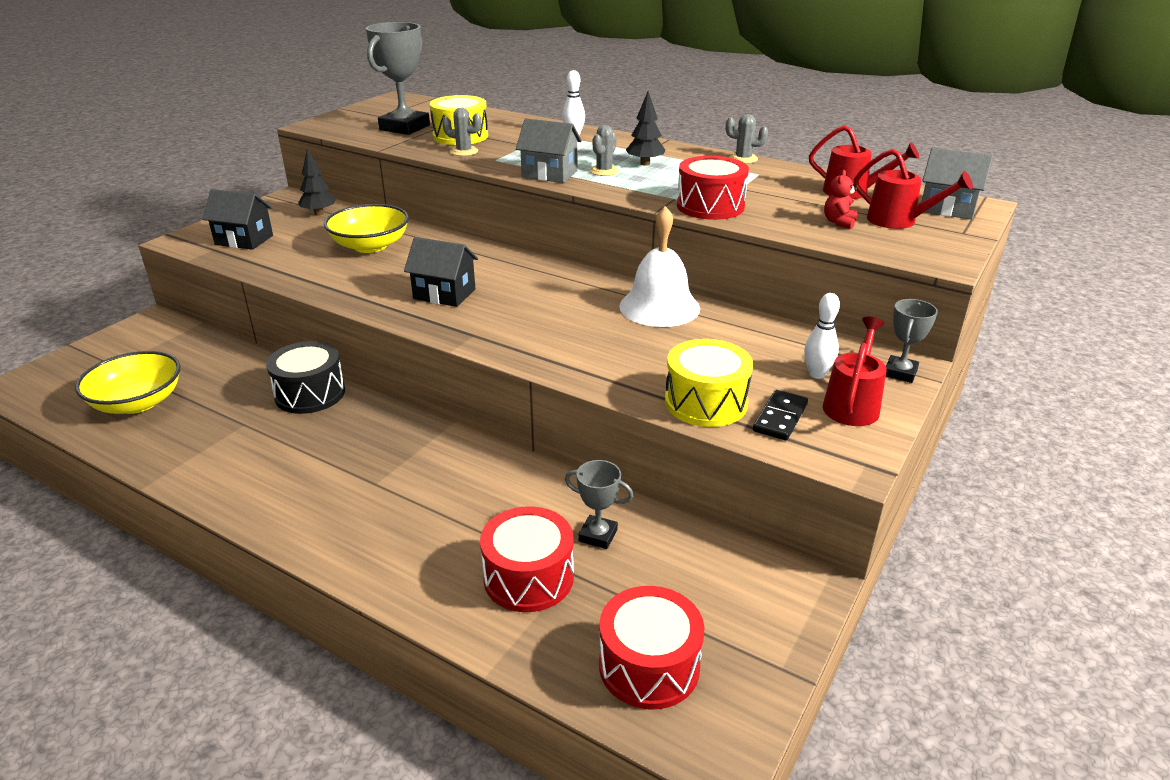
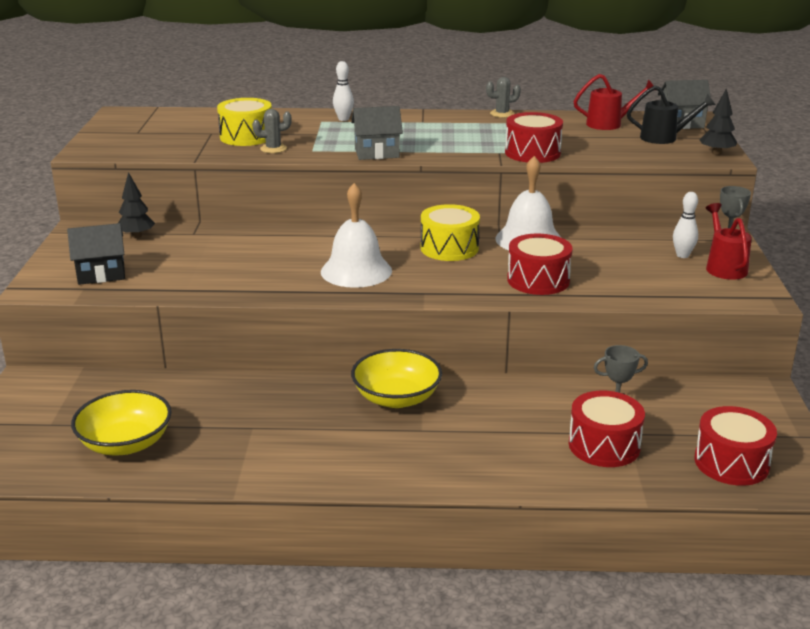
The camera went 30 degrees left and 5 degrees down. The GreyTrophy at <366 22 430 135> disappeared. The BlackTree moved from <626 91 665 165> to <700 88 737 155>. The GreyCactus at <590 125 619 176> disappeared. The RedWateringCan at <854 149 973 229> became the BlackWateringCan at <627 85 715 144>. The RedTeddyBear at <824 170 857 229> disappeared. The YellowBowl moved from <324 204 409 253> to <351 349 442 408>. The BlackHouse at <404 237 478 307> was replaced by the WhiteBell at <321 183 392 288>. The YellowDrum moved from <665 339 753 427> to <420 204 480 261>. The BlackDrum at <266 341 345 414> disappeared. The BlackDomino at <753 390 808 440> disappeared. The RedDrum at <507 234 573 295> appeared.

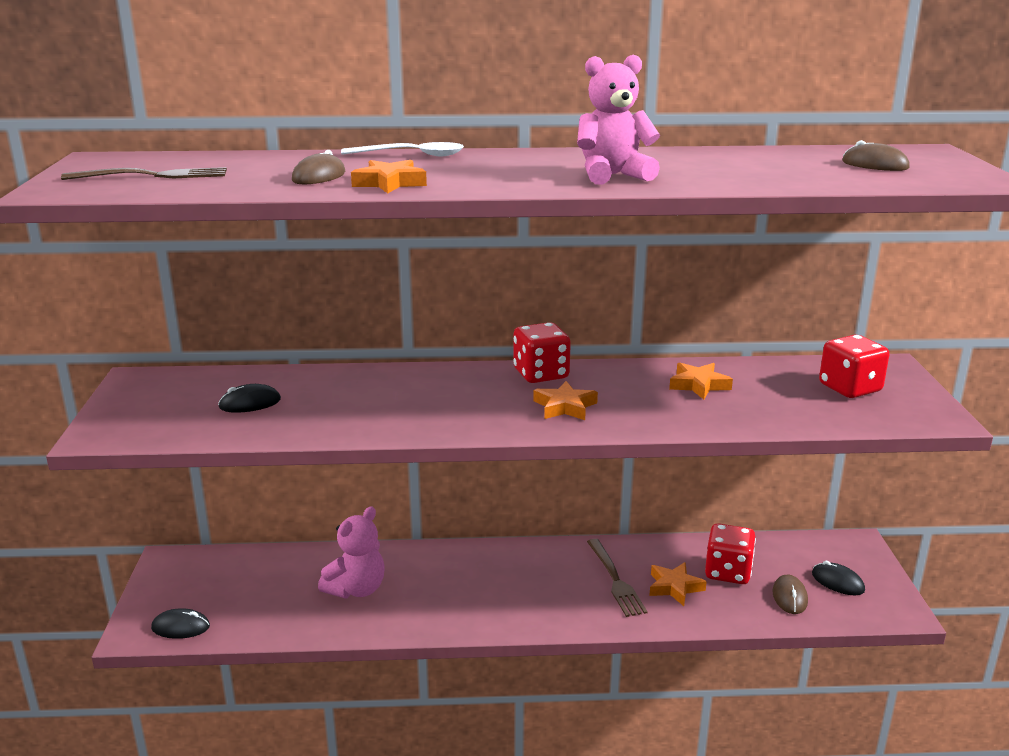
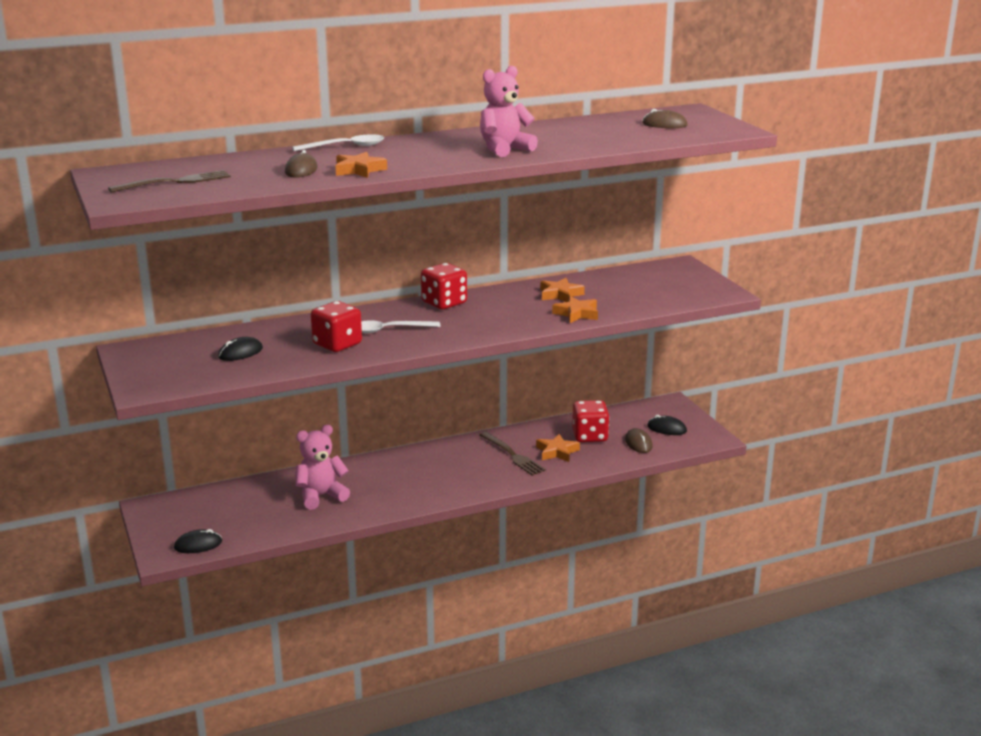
The camera went 20 degrees left and 0 degrees up. The RedDice moved from <819 335 890 398> to <311 301 362 352>. The OrangeStar moved from <533 381 598 420> to <552 296 598 323>. The PinkTeddyBear at <318 506 385 598> turned 135 degrees counterclockwise. The WhiteSpoon at <361 320 441 333> appeared.

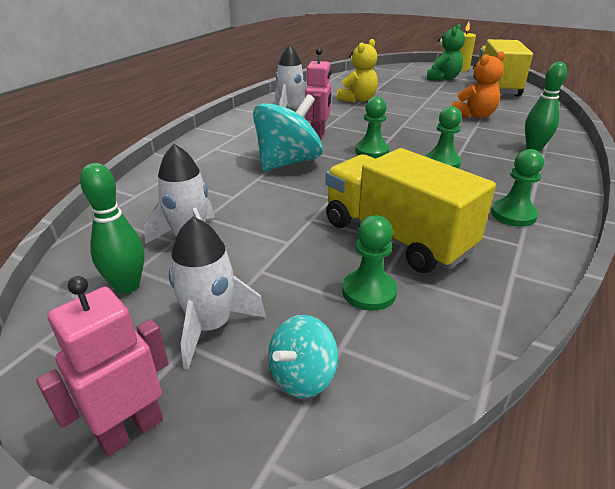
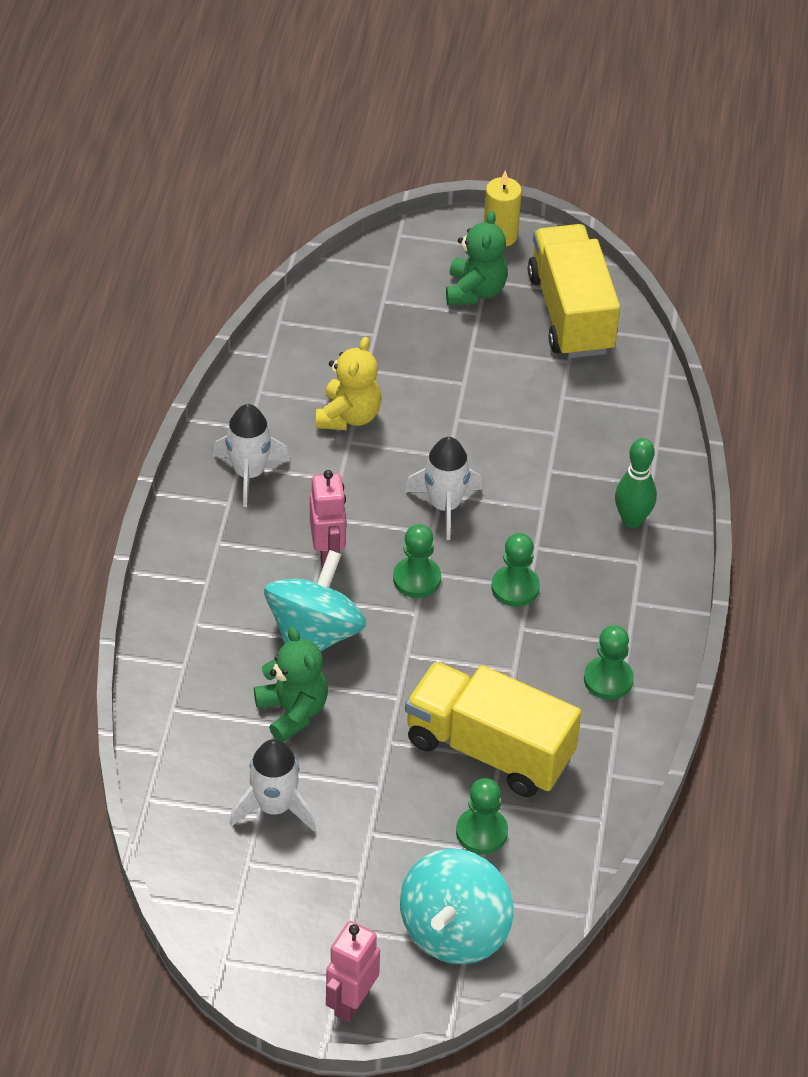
The camera went 20 degrees left and 15 degrees up. The OrangeTeddyBear at <452 51 505 118> disappeared. The GreenBowlingPin at <80 163 144 294> disappeared. The WhiteRocket moved from <169 216 266 370> to <405 437 482 540>. The TurquoiseSpinningTop at <268 315 338 398> changed to 1.87 times the size. The GreenTeddyBear at <254 626 328 742> appeared.

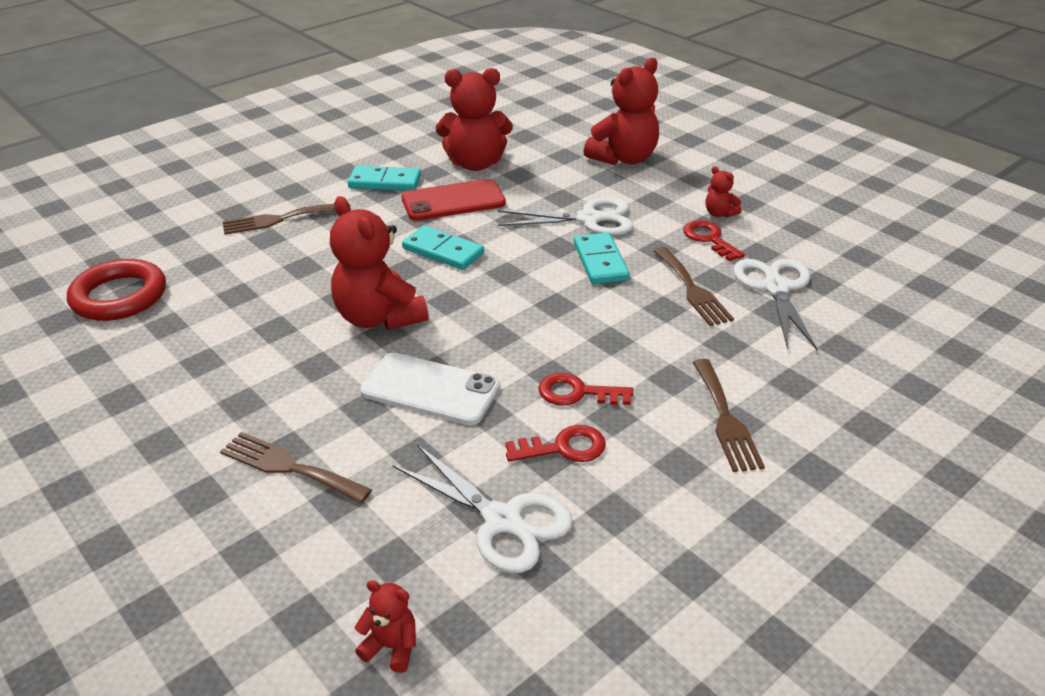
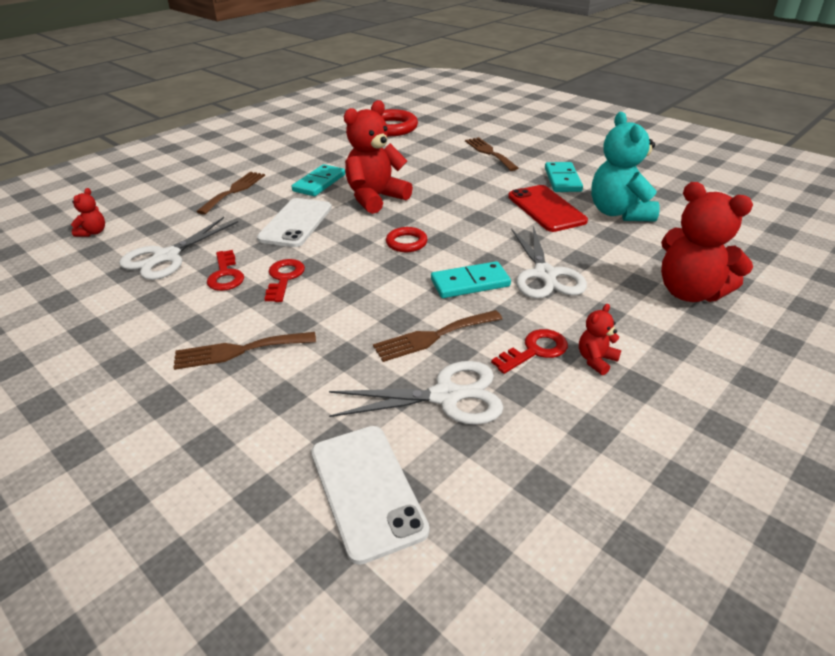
The camera went 85 degrees right and 0 degrees up. The RedTeddyBear at <436 68 513 171> became the TurquoiseTeddyBear at <591 112 660 221>. The TurquoiseDomino moved from <402 226 484 270> to <292 164 345 196>. The RedRing at <386 227 427 252> appeared. The WhitePhone at <311 426 429 565> appeared.

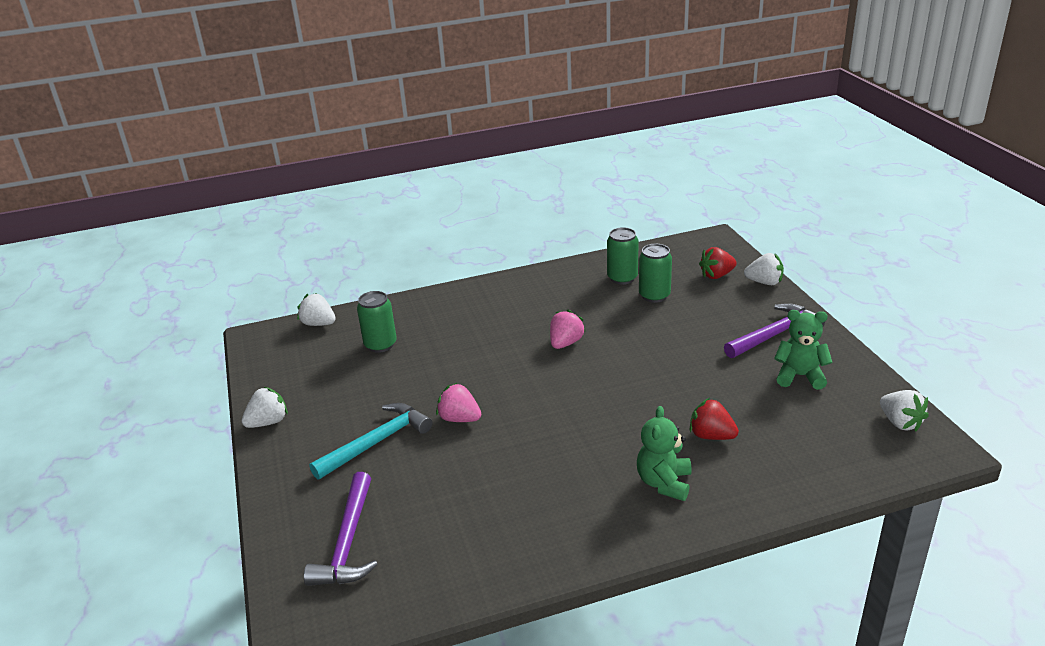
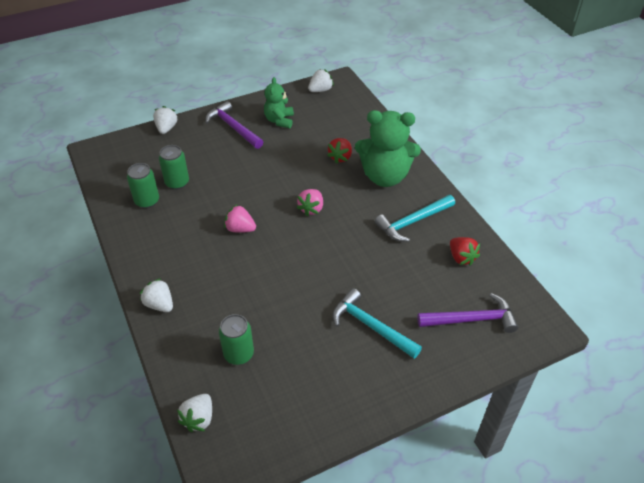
The camera went 100 degrees left and 15 degrees up. The RedStrawberry moved from <699 247 737 279> to <450 237 480 266>. The PinkStrawberry moved from <436 382 481 422> to <297 189 323 216>. The WhiteStrawberry moved from <242 387 288 428> to <140 278 173 312>. The GreenTeddyBear at <637 406 692 501> changed to 1.75 times the size. The TurquoiseHammer at <375 195 455 242> appeared.

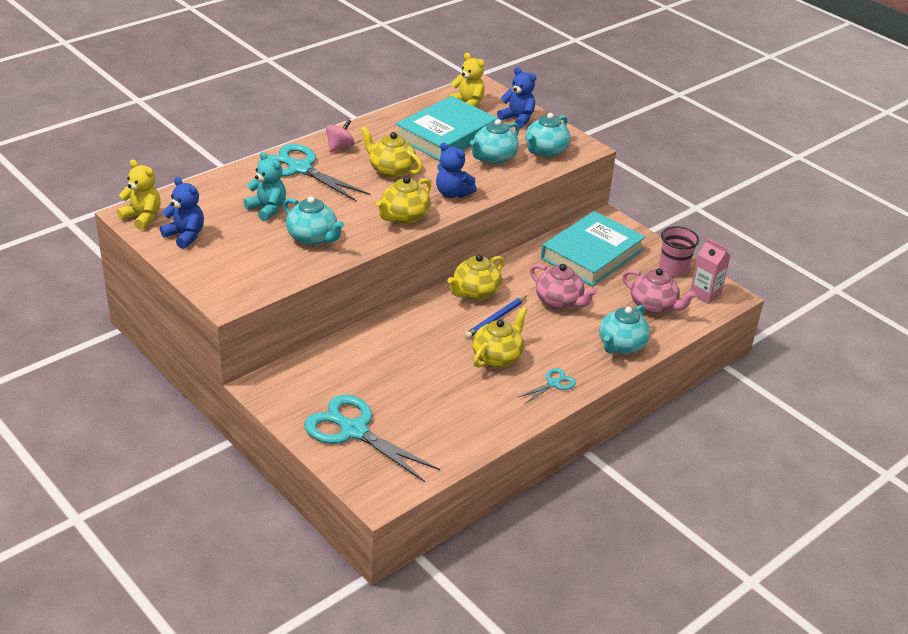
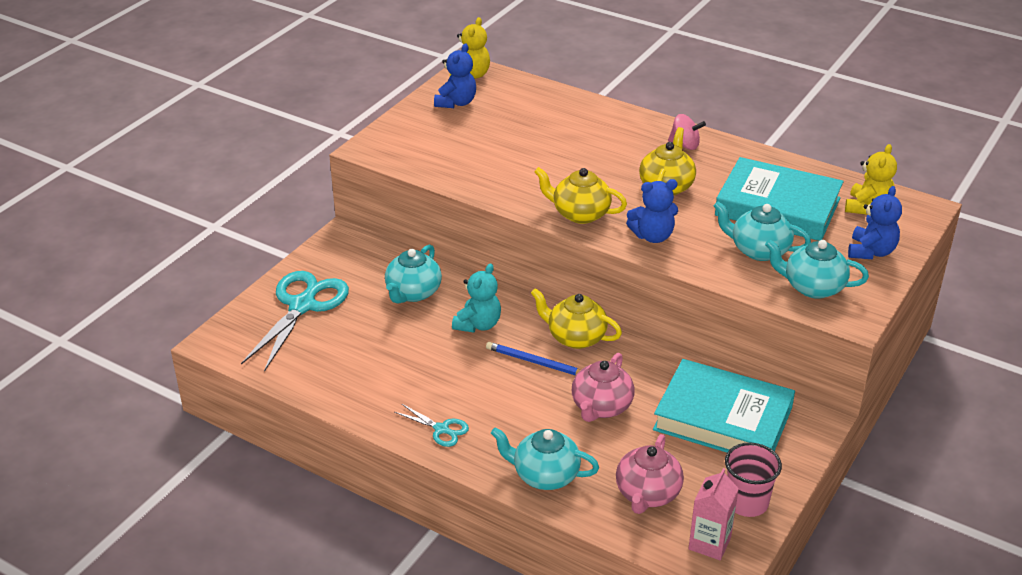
The camera went 75 degrees right and 0 degrees up. The BlueTeddyBear at <436 142 477 198> turned 120 degrees counterclockwise. The TurquoiseScissors at <258 144 370 202> disappeared. The TurquoiseTeddyBear moved from <244 152 286 221> to <452 263 501 333>. The TurquoiseTeapot moved from <283 196 344 245> to <385 244 442 304>. The YellowTeapot at <472 307 527 368> disappeared.

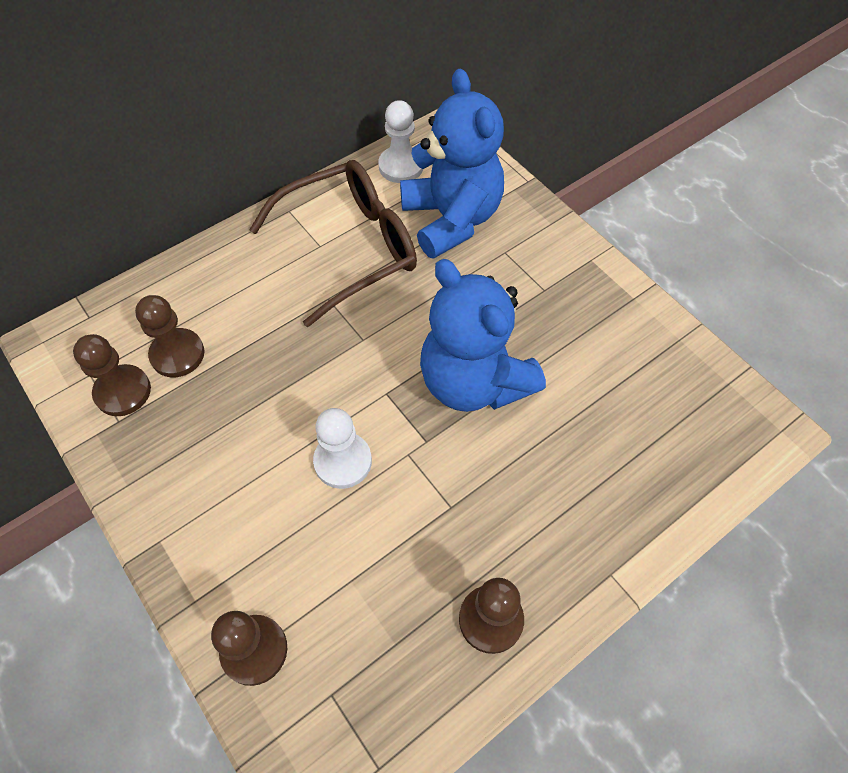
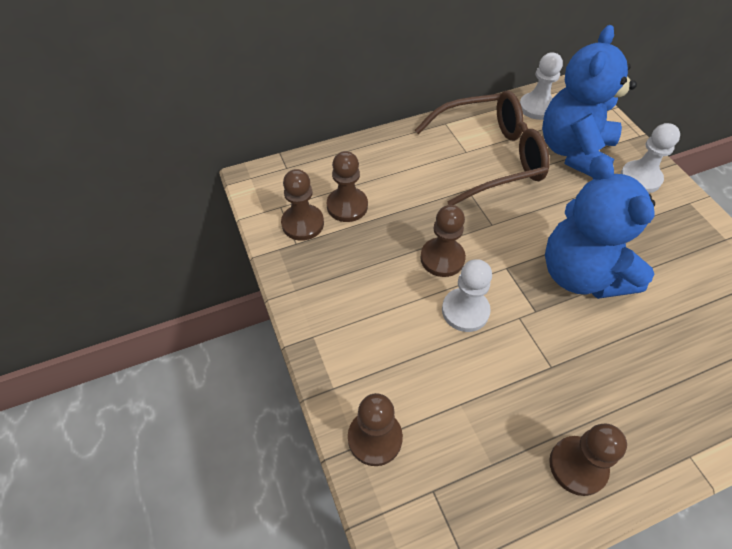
The camera went 15 degrees right and 5 degrees down. The BlueTeddyBear at <400 69 504 259> turned 150 degrees counterclockwise. The WhitePawn at <620 123 680 193> appeared. The BrownPawn at <420 205 466 277> appeared.

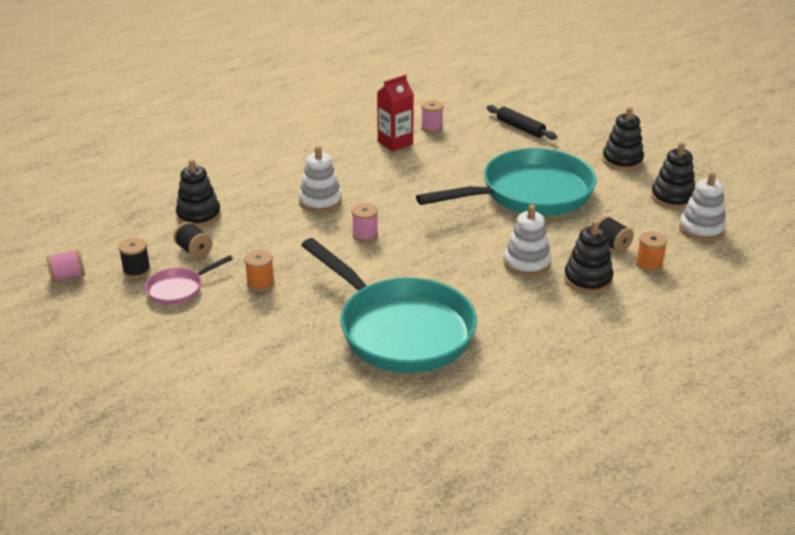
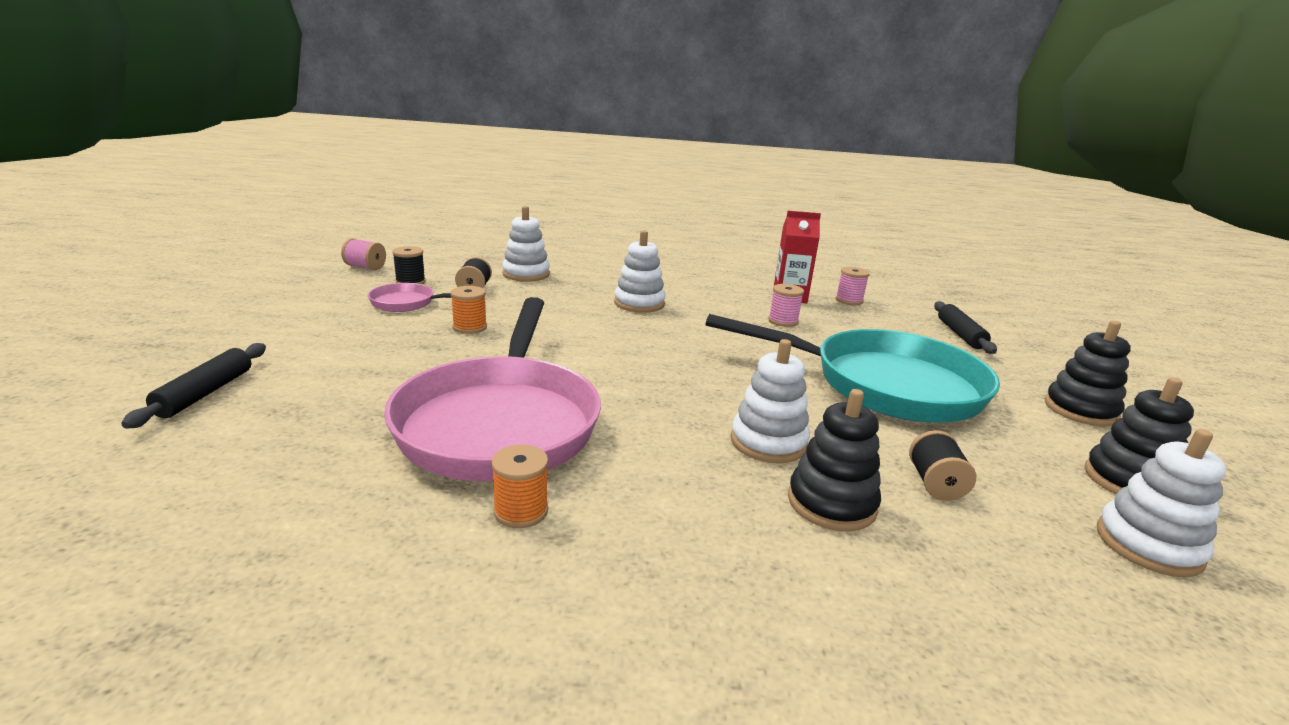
The camera went 40 degrees right and 10 degrees down. The BlackStackingToy at <176 159 221 227> became the WhiteStackingToy at <502 206 550 282>. The PinkSpool moved from <352 203 378 242> to <768 284 804 327>. The OrangeSpool moved from <636 231 667 272> to <492 445 548 528>. The TurquoisePan at <301 238 477 373> became the PinkPan at <384 297 601 481>. The BlackRollingPin at <121 343 266 429> appeared.

